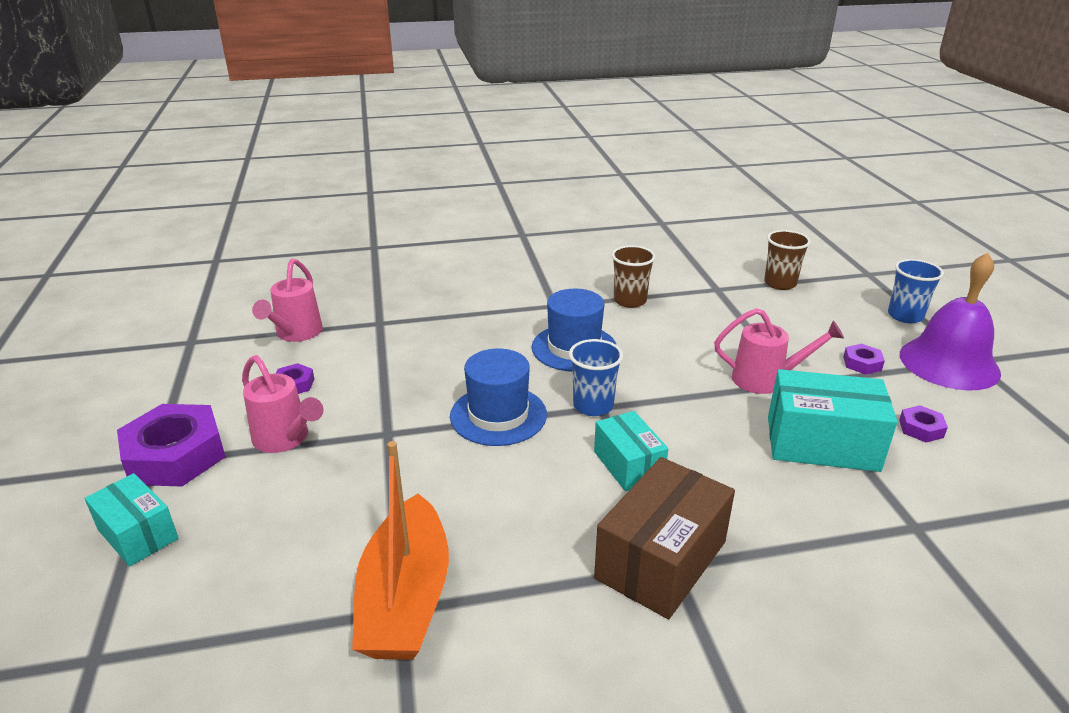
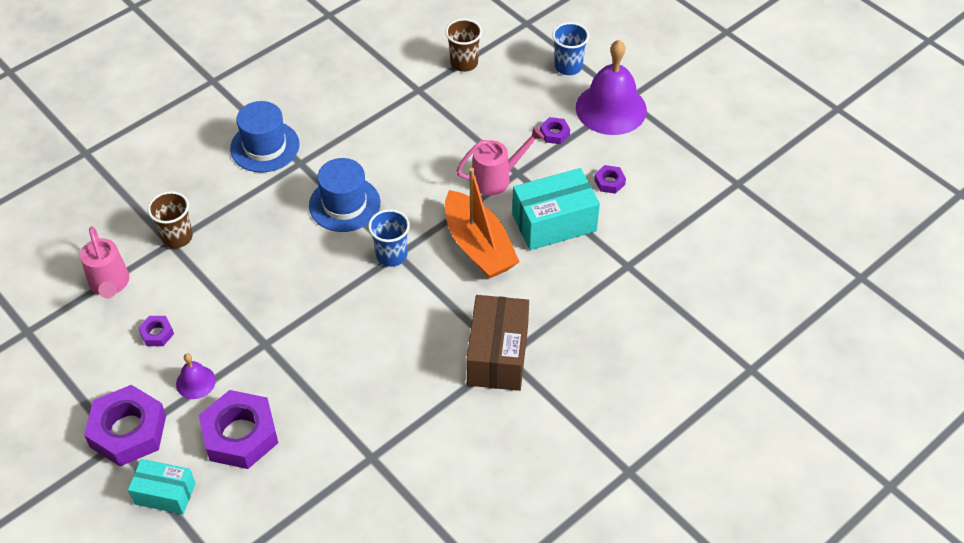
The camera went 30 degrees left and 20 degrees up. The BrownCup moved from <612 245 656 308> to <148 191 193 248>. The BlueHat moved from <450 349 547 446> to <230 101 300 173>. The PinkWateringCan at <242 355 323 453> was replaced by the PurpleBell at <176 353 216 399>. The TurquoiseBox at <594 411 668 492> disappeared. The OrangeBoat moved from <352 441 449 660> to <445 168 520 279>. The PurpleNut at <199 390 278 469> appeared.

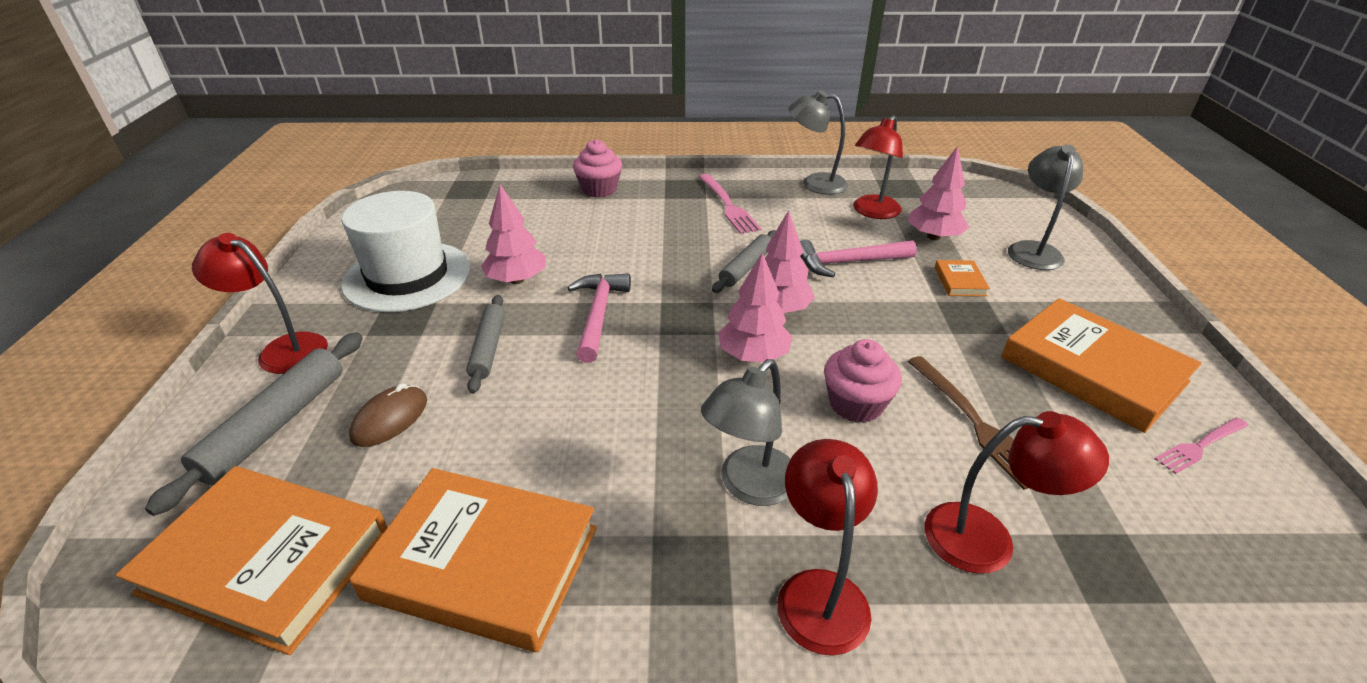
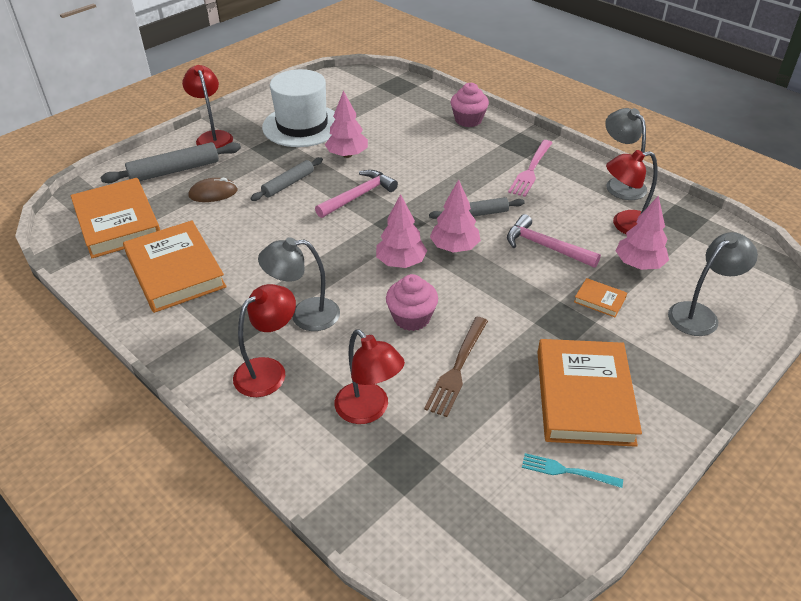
The camera went 45 degrees right and 5 degrees up. The OrangeBook at <935 260 990 296> turned 75 degrees clockwise. The PinkFork at <1155 418 1248 474> became the TurquoiseFork at <522 453 623 488>.

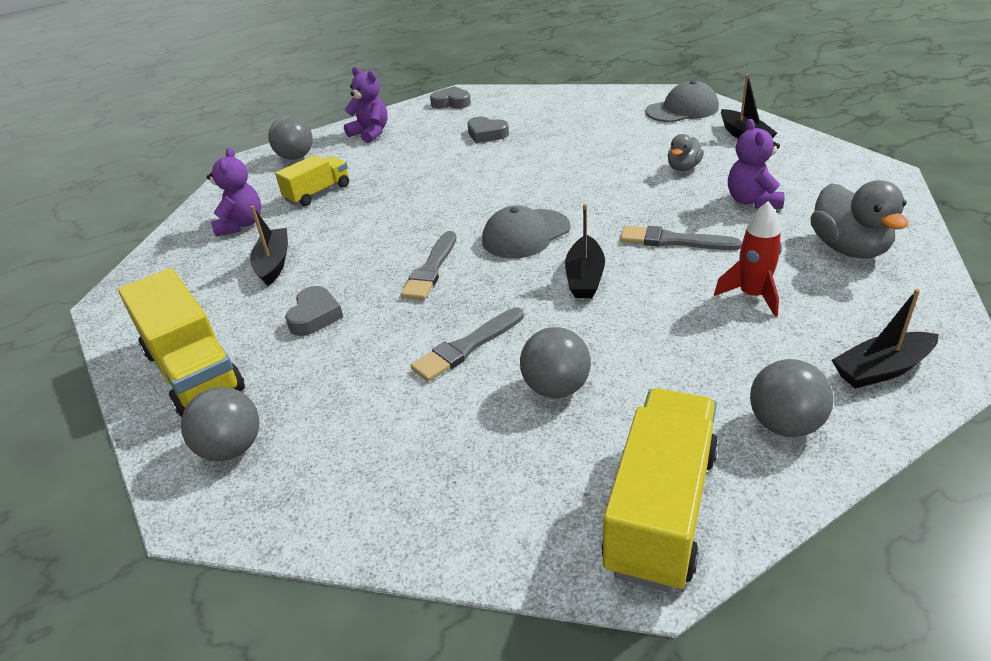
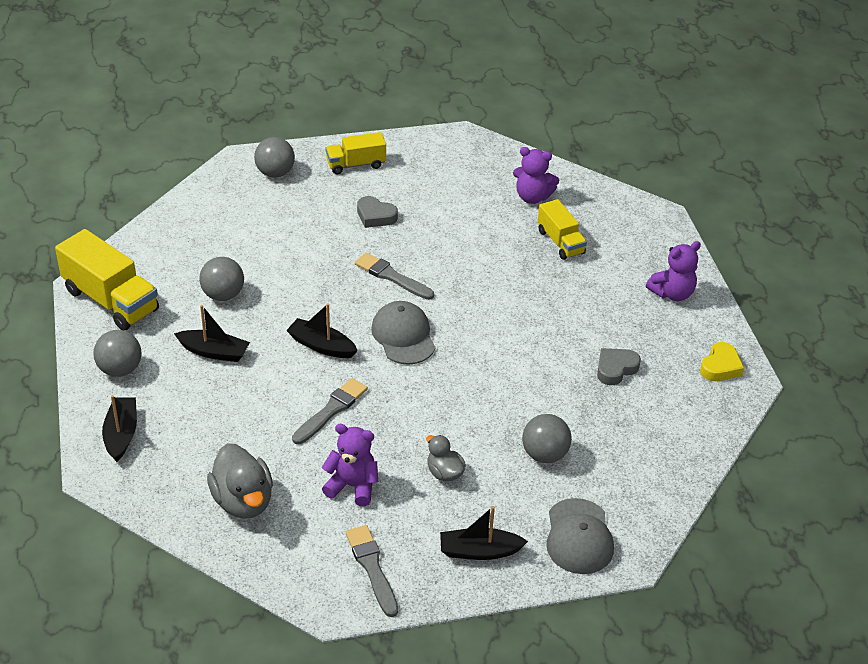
The camera went 105 degrees right and 5 degrees up. The GreyHeart at <430 86 471 109> became the YellowHeart at <700 342 744 381>. The GreyBall moved from <268 116 313 160> to <522 414 572 463>. The GreyDuck at <810 180 908 259> turned 120 degrees counterclockwise. The RedRocket at <714 201 782 317> disappeared. The BlackBoat moved from <250 206 288 286> to <174 305 250 362>. The YellowTruck at <118 268 245 417> changed to 0.60 times the size. The GreyBrush moved from <411 307 524 382> to <346 525 398 617>.

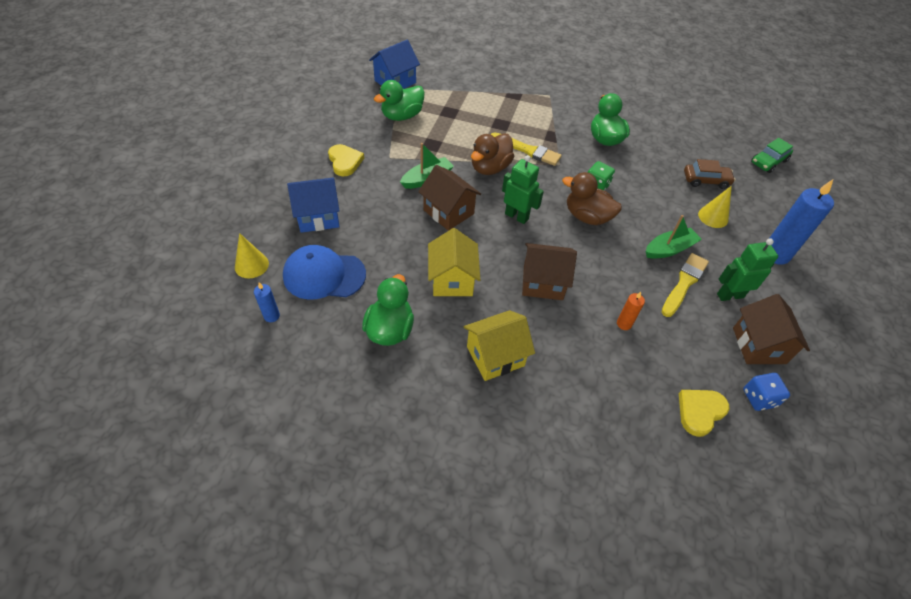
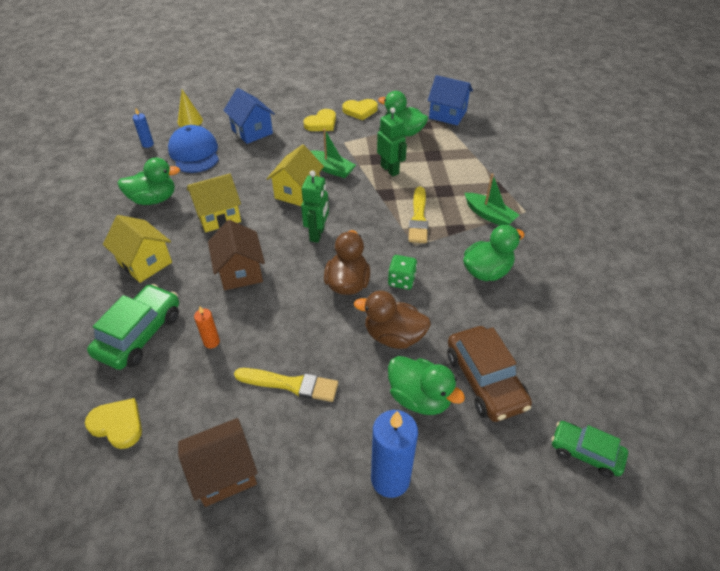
The camera went 70 degrees right and 5 degrees down. The BrownDuck moved from <471 133 514 175> to <354 291 431 349>. The BrownCar at <684 159 735 189> changed to 1.58 times the size. The BrownHouse at <418 165 481 231> became the YellowHouse at <267 144 324 206>. The YellowCone at <698 186 732 228> was replaced by the GreenDuck at <388 356 465 415>. The GreenBoat moved from <646 215 702 259> to <465 173 519 226>. The GreenRobot moved from <717 238 778 301> to <377 107 407 176>. The BlueDice at <743 373 790 411> disappeared. The YellowHeart at <342 99 378 120> appeared. The GreenCar at <87 284 179 370> appeared.

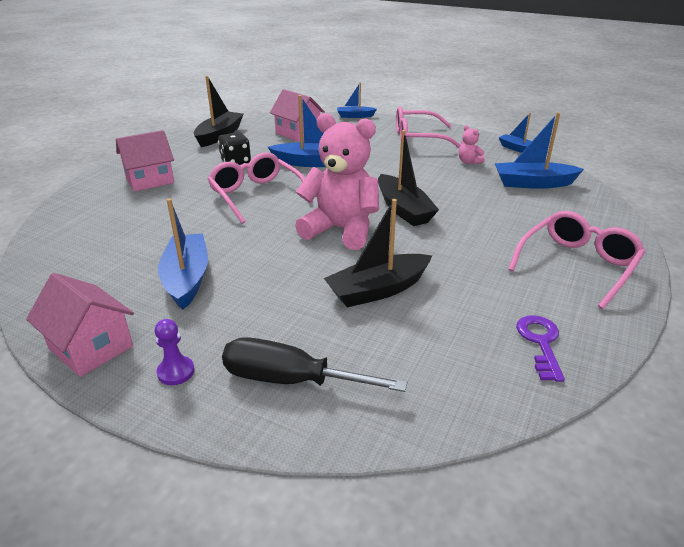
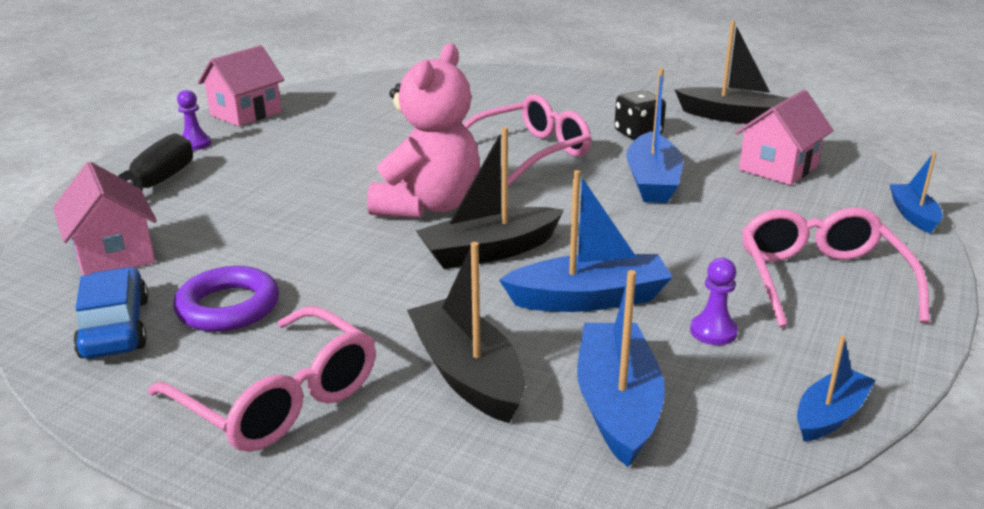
The camera went 90 degrees right and 5 degrees down. The PinkTeddyBear at <459 125 485 164> was replaced by the PurplePawn at <690 258 738 345>. The PinkHouse moved from <116 130 174 192> to <53 162 157 276>. The BlueBoat moved from <158 198 208 310> to <499 170 673 312>. The BlackBoat moved from <324 199 432 307> to <407 242 525 423>. The PurpleKey at <516 315 565 382> was replaced by the BlueCar at <73 267 149 359>. The PurpleRing at <173 266 279 332> appeared.

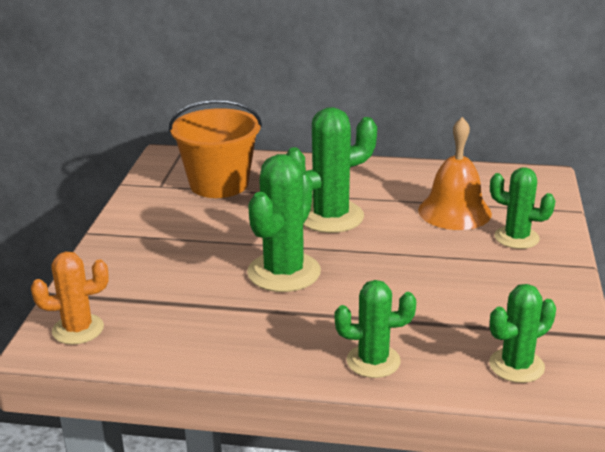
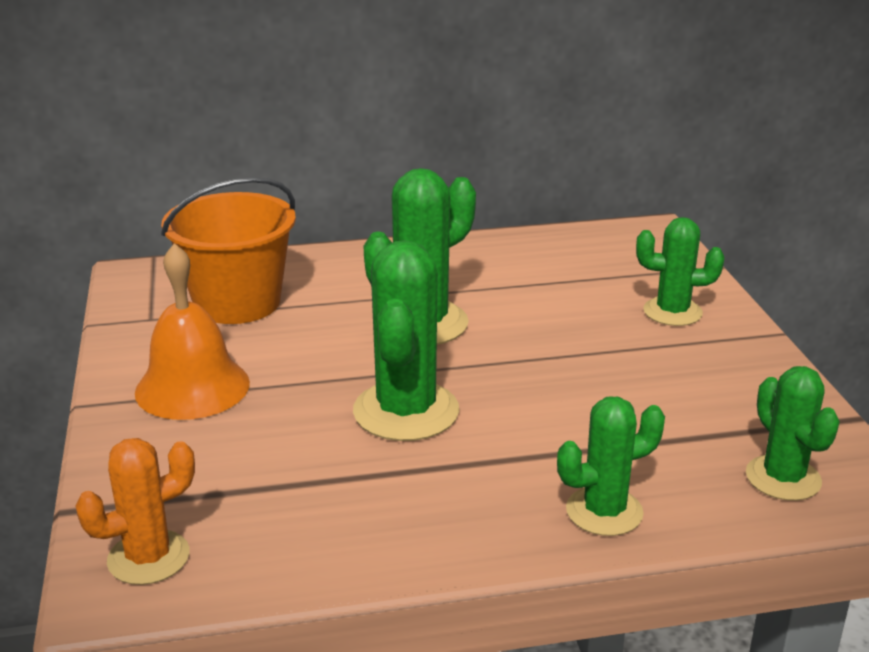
The camera went 20 degrees left and 0 degrees up. The OrangeBell moved from <418 117 492 230> to <135 243 250 420>. The GreenCactus at <489 284 556 383> turned 60 degrees counterclockwise.

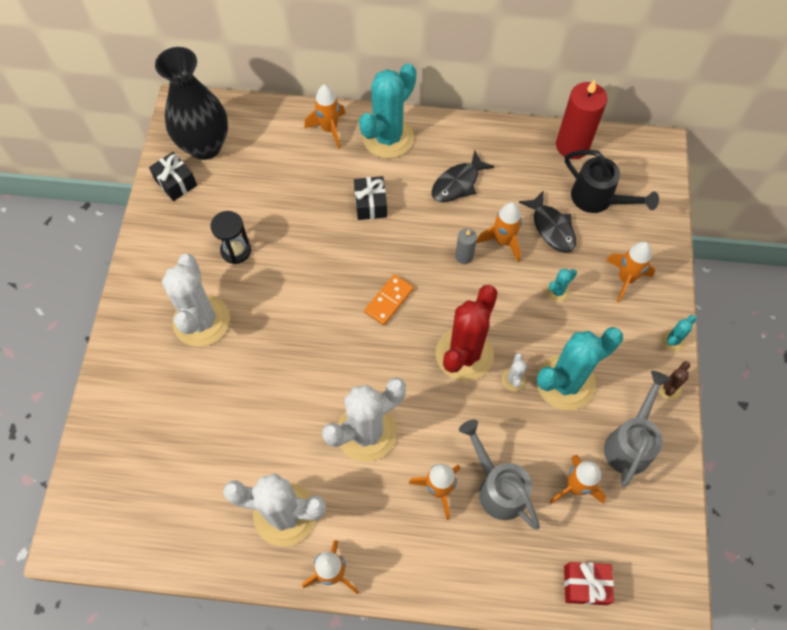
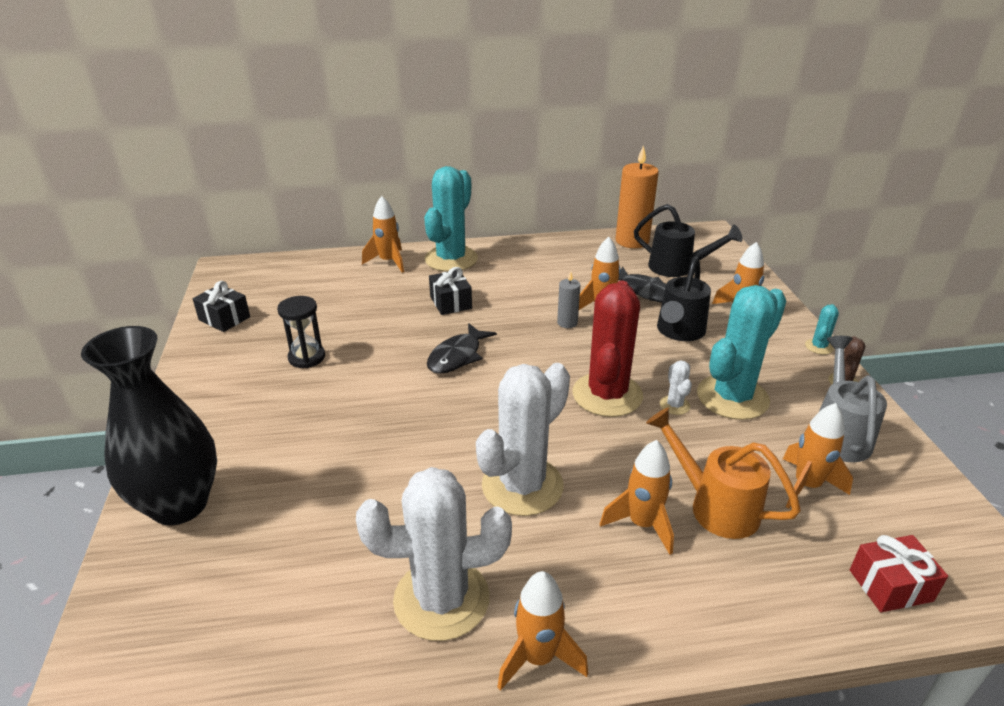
The camera went 15 degrees left and 30 degrees down. The BlackVase moved from <155 47 228 160> to <81 326 217 525>. The RedCandle at <556 79 607 159> became the OrangeCandle at <616 145 659 248>. The BlackFish moved from <432 150 495 202> to <427 323 497 374>. The WhiteCactus at <162 254 230 347> disappeared. The TurquoiseCactus at <546 268 577 302> was replaced by the BlackWateringCan at <657 256 711 341>. The OrangeDomino at <364 274 414 325> disappeared. The GreyWateringCan at <459 420 540 529> became the OrangeWateringCan at <646 408 801 539>.

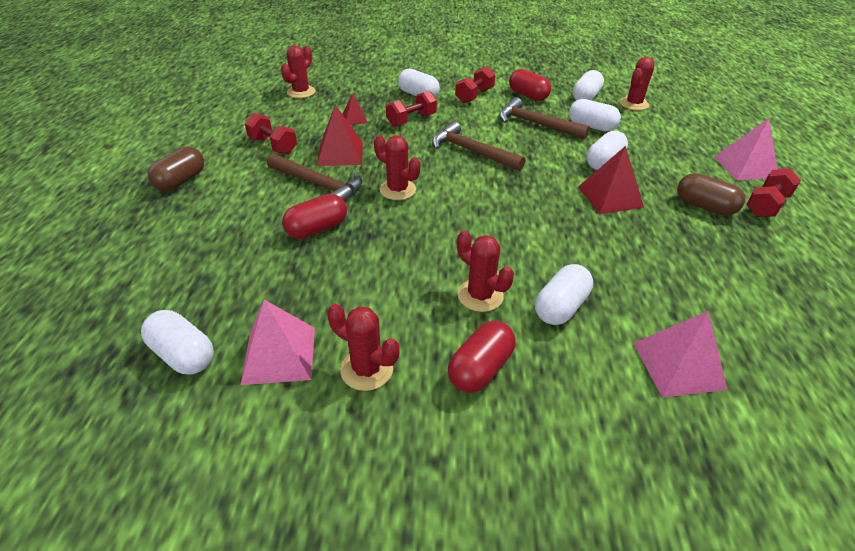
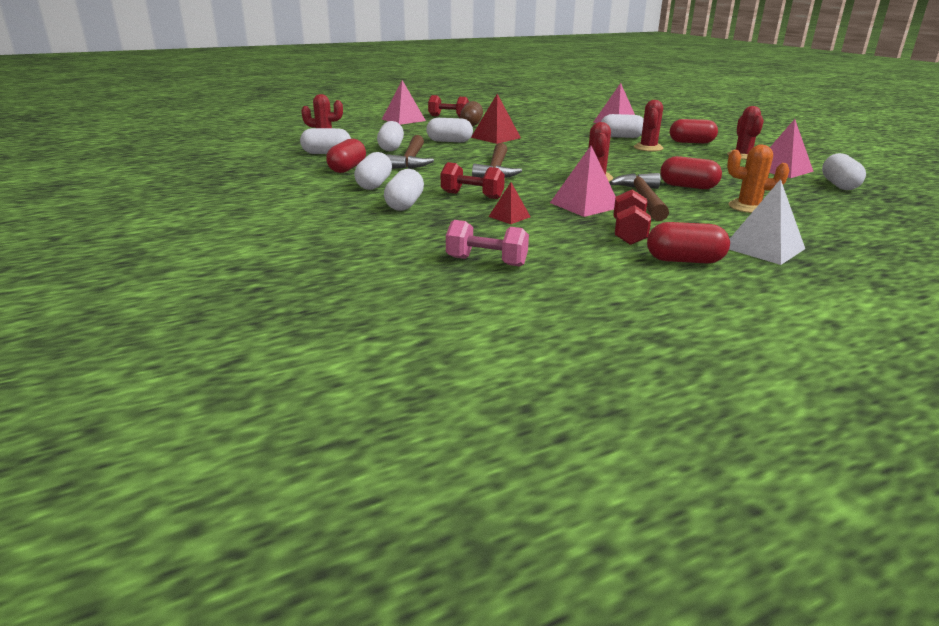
The camera went 120 degrees left and 15 degrees down. The RedCactus at <281 45 315 98> was replaced by the PinkDumbbell at <446 220 529 267>. The RedDumbbell at <455 66 495 103> was replaced by the WhiteCapsule at <354 152 392 190>. The RedPyramid at <317 105 363 166> became the PinkPyramid at <550 146 616 217>. The BrownCapsule at <148 147 204 191> was replaced by the WhitePyramid at <729 179 805 265>. The OrangeCactus at <727 145 789 213> appeared. The RedCapsule at <647 222 730 263> appeared.

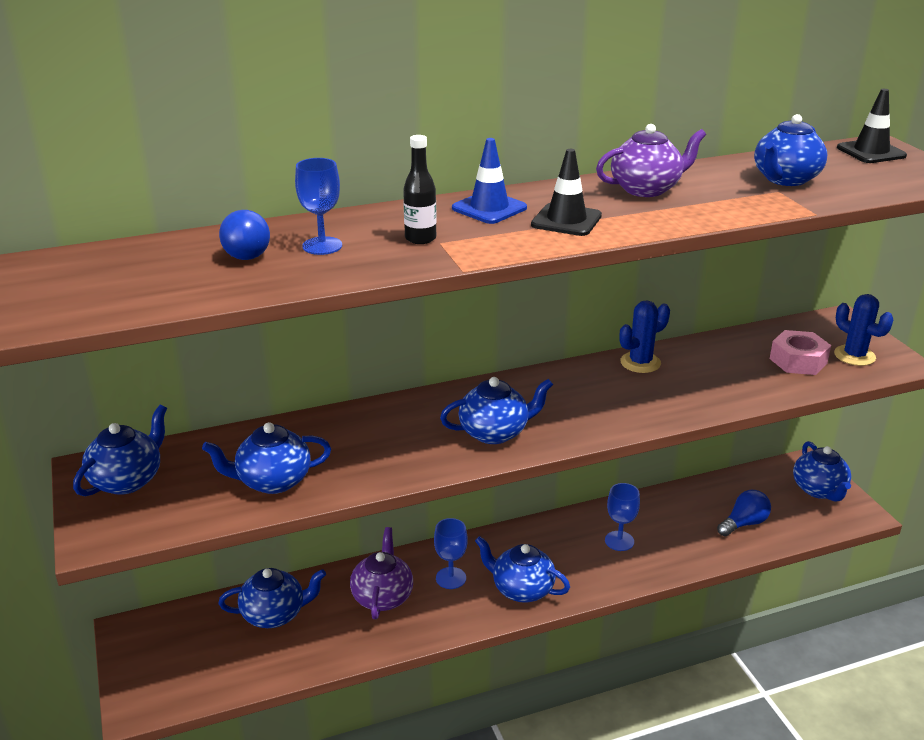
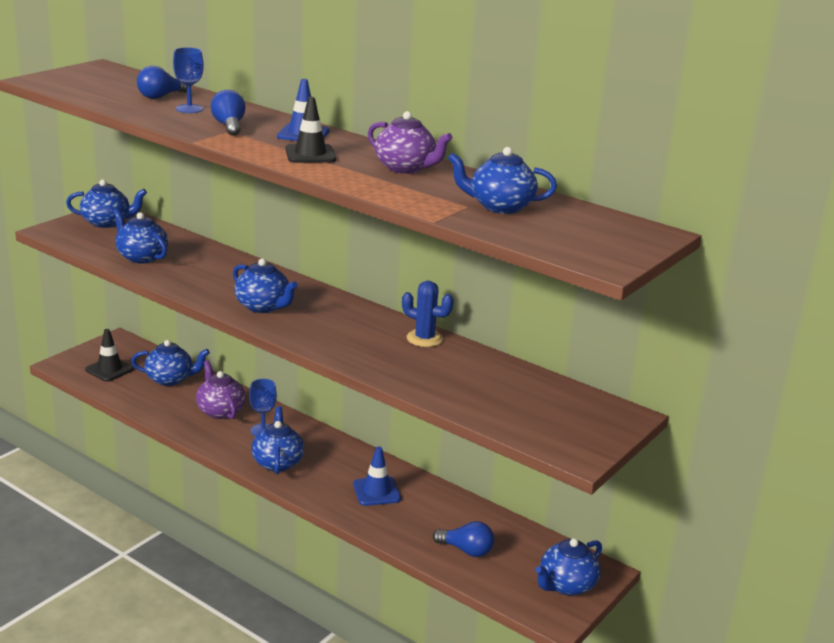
The camera went 55 degrees right and 5 degrees down. The BlackTrafficCone moved from <837 89 907 163> to <85 329 134 382>. The BlackBottle at <403 135 437 244> was replaced by the BlueLightBulb at <211 90 246 136>. The BlueCactus at <834 294 893 366> disappeared. The PinkNut at <770 330 831 375> disappeared. The BlueGoblet at <605 483 640 551> was replaced by the BlueTrafficCone at <353 446 401 506>. The PurpleTeapot at <350 527 413 619> turned 90 degrees counterclockwise. The BlueTeapot at <219 568 326 628> turned 45 degrees counterclockwise.

